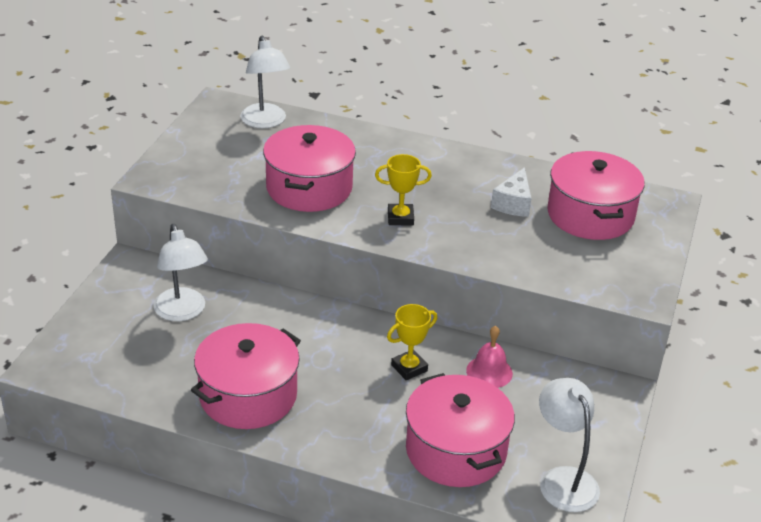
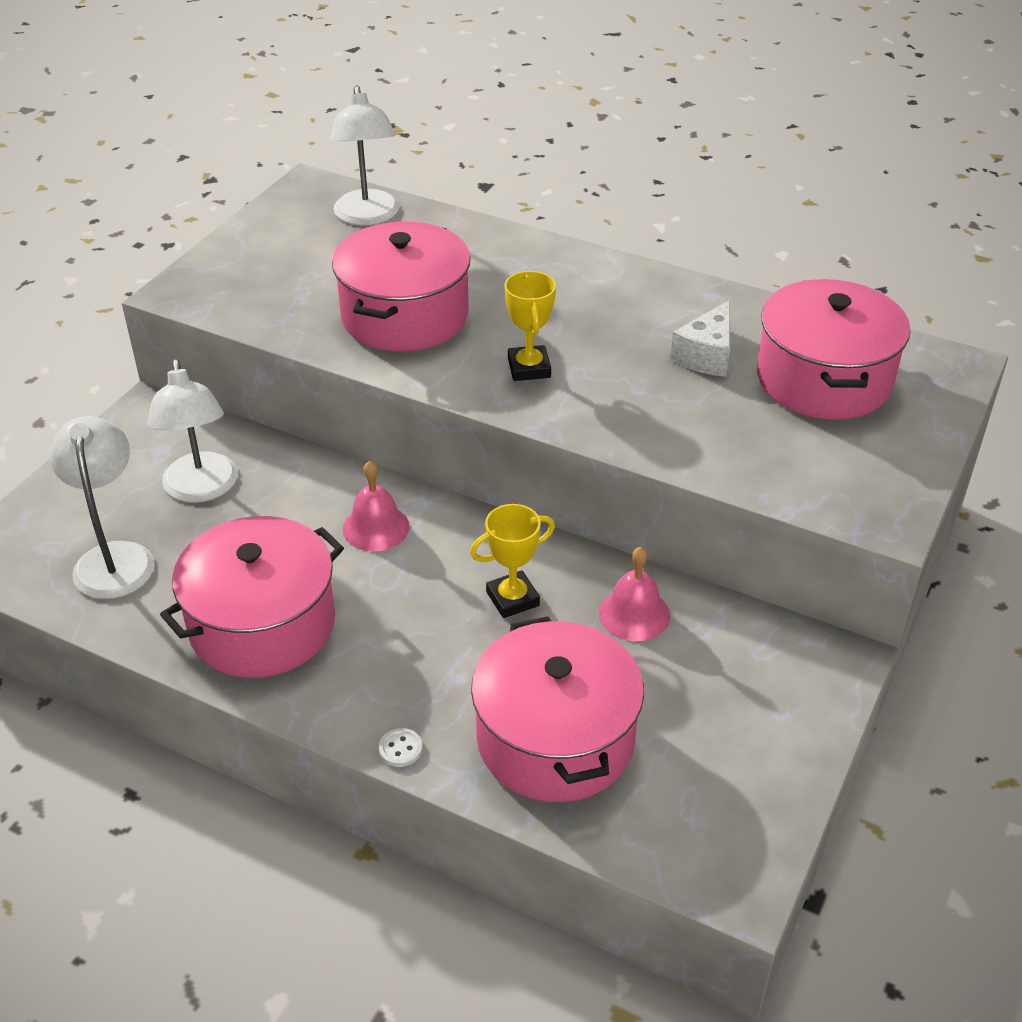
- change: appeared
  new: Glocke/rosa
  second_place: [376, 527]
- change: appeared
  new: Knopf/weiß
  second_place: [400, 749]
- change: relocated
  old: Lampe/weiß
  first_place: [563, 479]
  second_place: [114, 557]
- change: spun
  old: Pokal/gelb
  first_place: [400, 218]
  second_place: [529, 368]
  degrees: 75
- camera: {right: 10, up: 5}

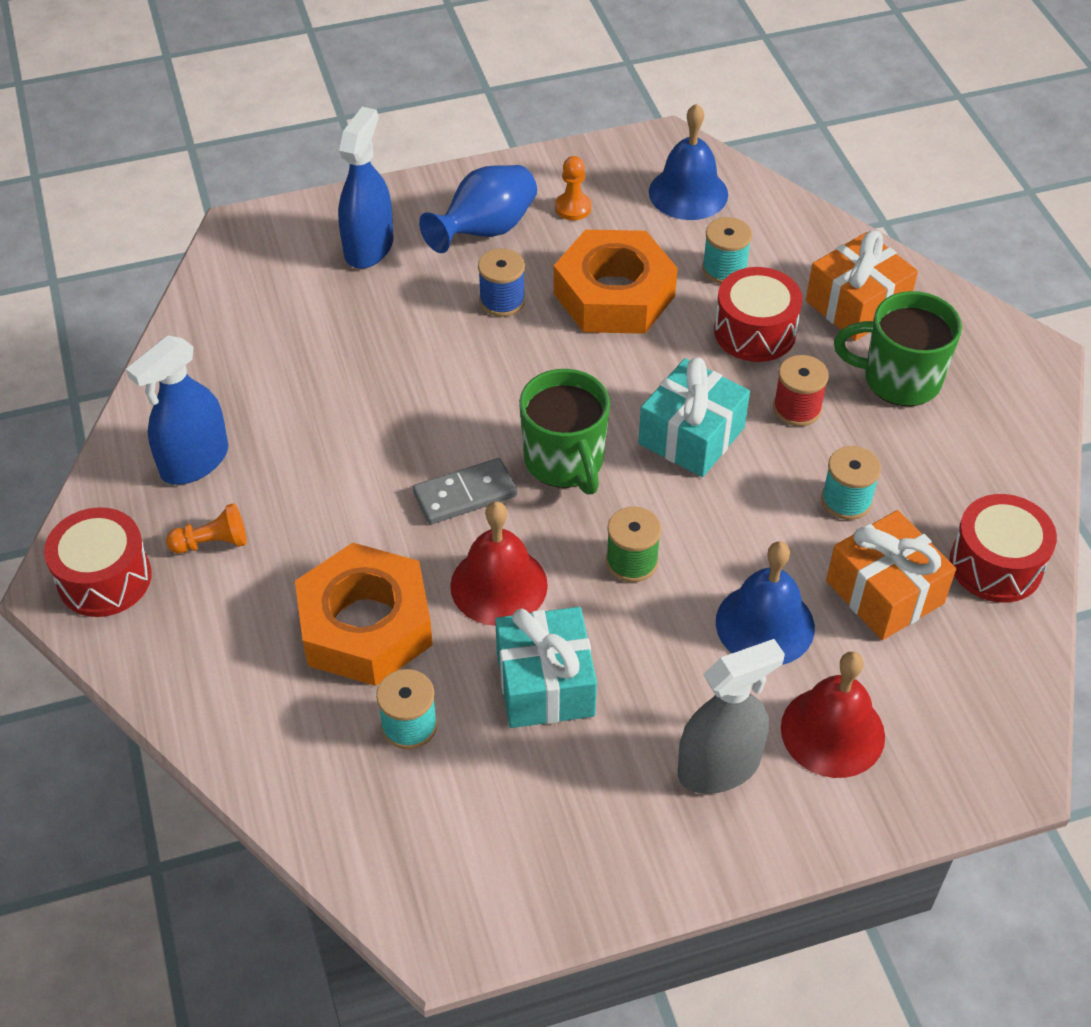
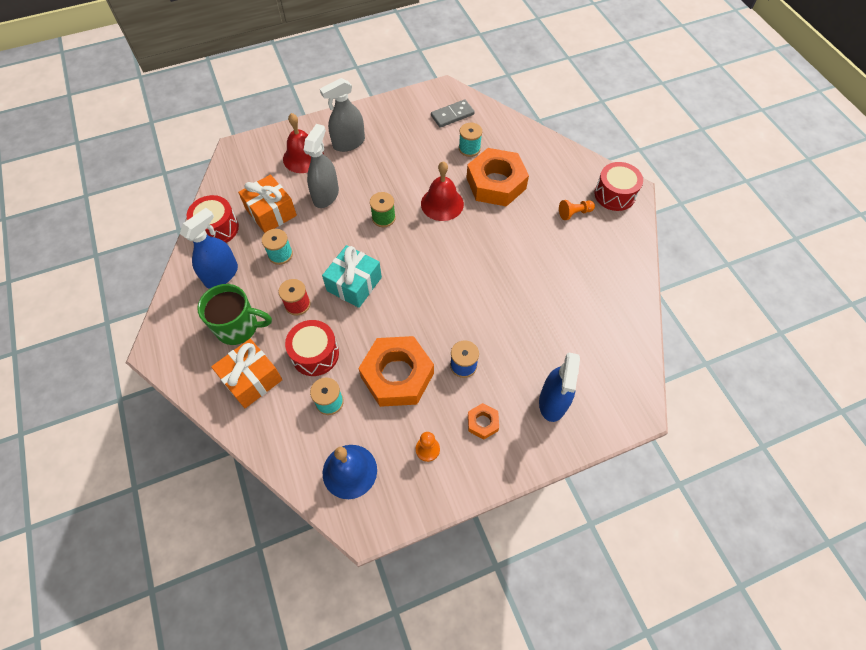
- change: missing
  old: Geschenk/türkis
  first_place: [545, 684]
- change: missing
  old: Tasse/grün
  first_place: [565, 462]
- change: relocated
  old: Sprühflasche/blau
  first_place: [194, 461]
  second_place: [221, 275]
- change: relocated
  old: Dominostein/grau
  first_place: [465, 494]
  second_place: [452, 115]
- change: exchanged
  old: Vase/blau
  new: Sechskantmutter/orange
  first_place: [485, 231]
  second_place: [482, 423]
- change: exchanged
  old: Glocke/blau
  new: Sprühflasche/grau
  first_place: [765, 624]
  second_place: [326, 195]
- camera: {right: 175, up: 10}

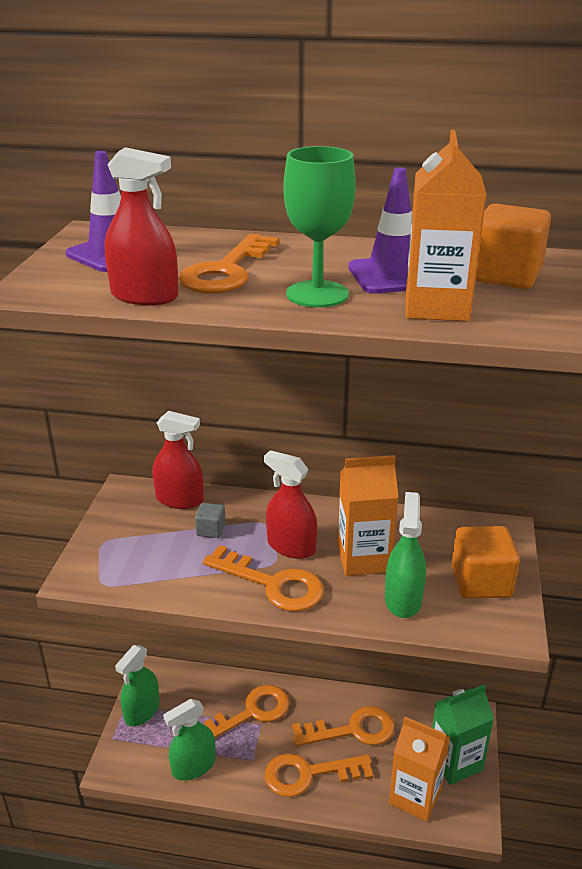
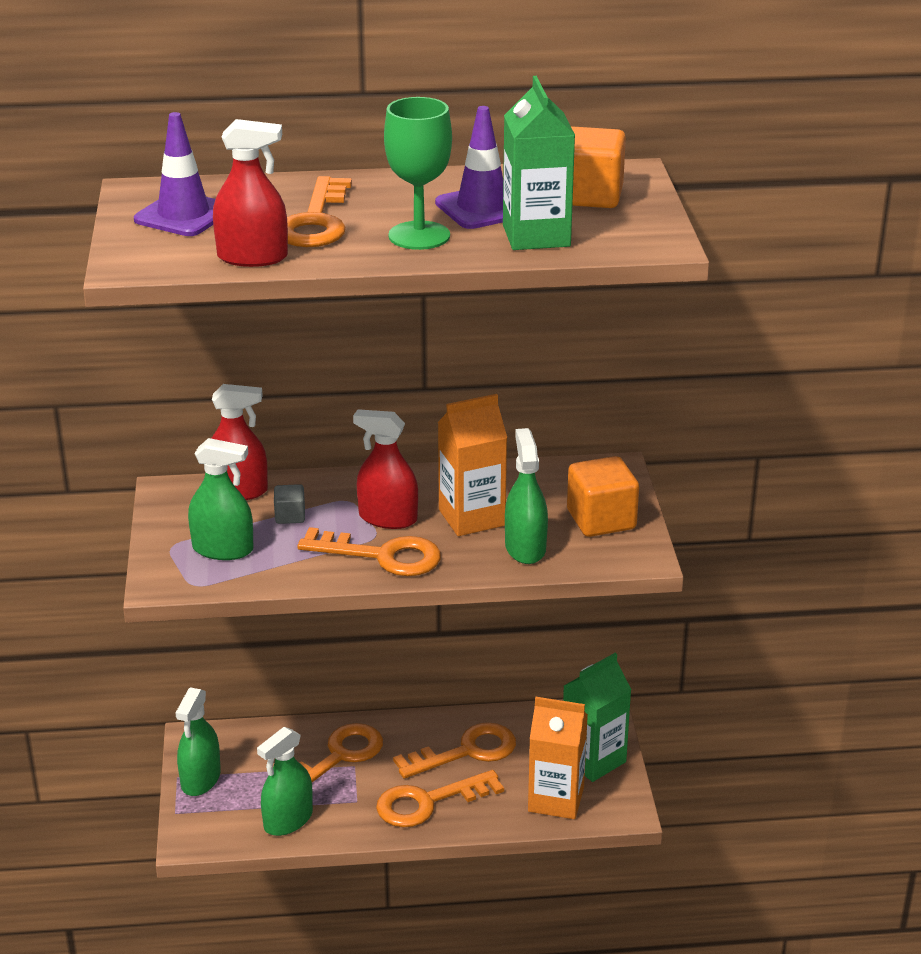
- change: appeared
  new: Sprühflasche/grün
  second_place: [223, 549]
- change: colour
  old: Getränkekarton/orange
  new: Getränkekarton/grün
  first_place: [436, 307]
  second_place: [536, 236]
- camera: {right: -15, up: 0}

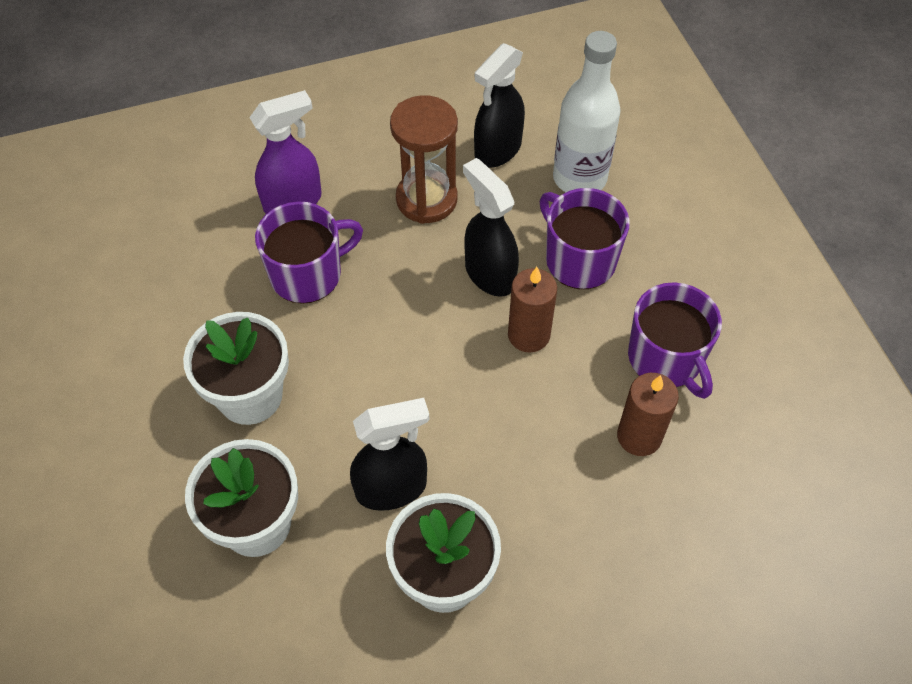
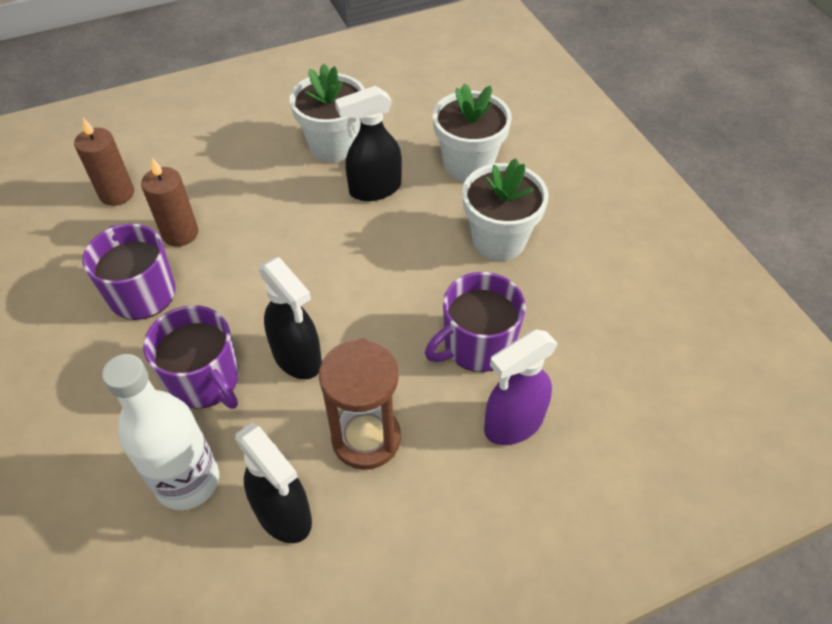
- change: relocated
  old: Kerze/braun
  first_place: [528, 335]
  second_place: [117, 194]
- change: spun
  old: Sprühflasche/schwarz
  first_place: [497, 150]
  second_place: [284, 514]
  degrees: 105
- camera: {right: 175, up: -5}

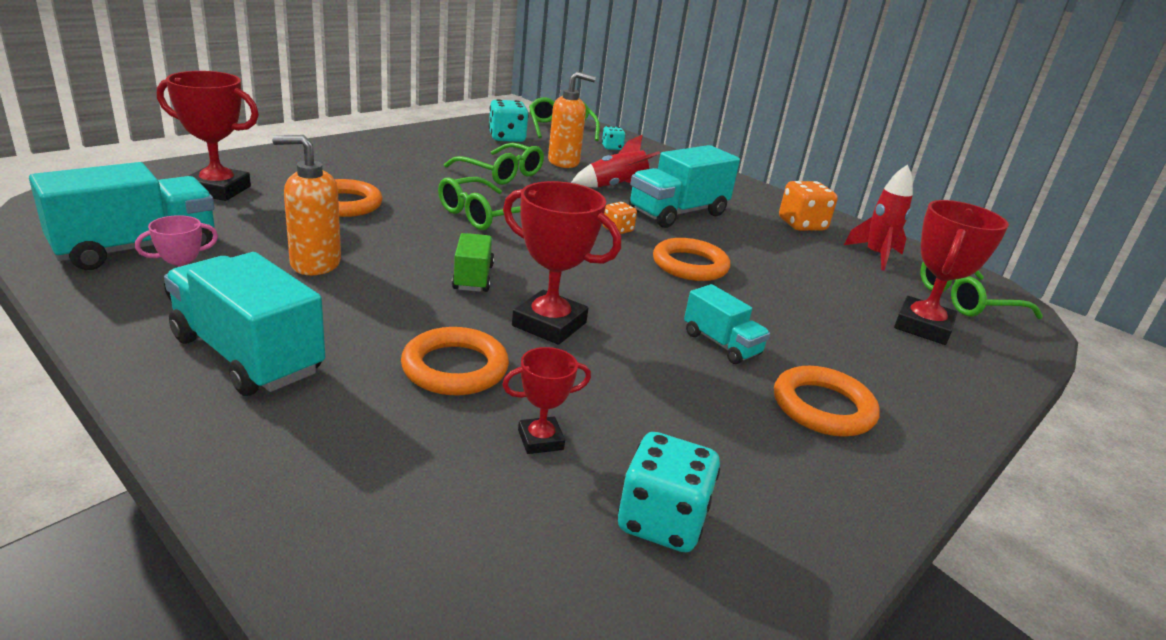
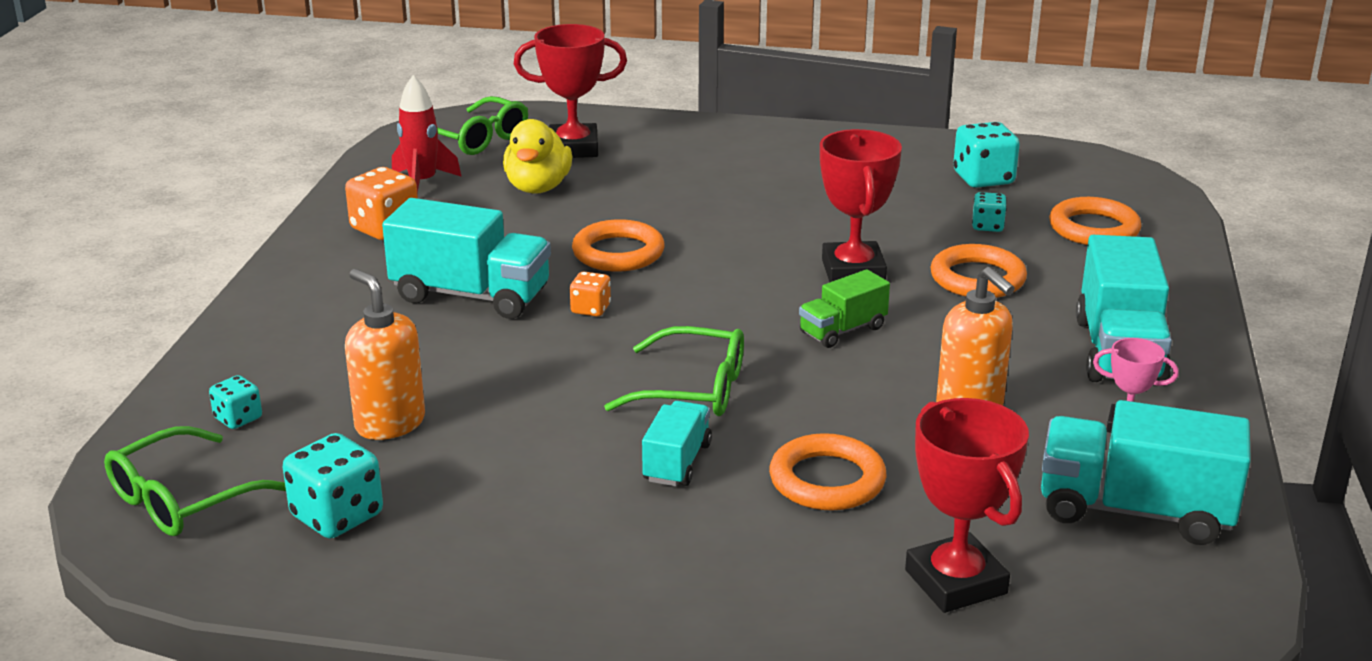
- change: missing
  old: Brille/grün
  first_place: [501, 173]
- change: missing
  old: Rakete/rot
  first_place: [616, 187]
- change: appeared
  new: Ente/gelb
  second_place: [538, 187]
- change: relocated
  old: Lastwagen/türkis
  first_place: [721, 344]
  second_place: [677, 462]
- change: relocated
  old: Ring/orange
  first_place: [823, 407]
  second_place: [1094, 229]
- change: exchanged
  old: Pokal/rot
  new: Spielwürfel/türkis
  first_place: [540, 440]
  second_place: [987, 226]
- camera: {right: -120, up: 0}

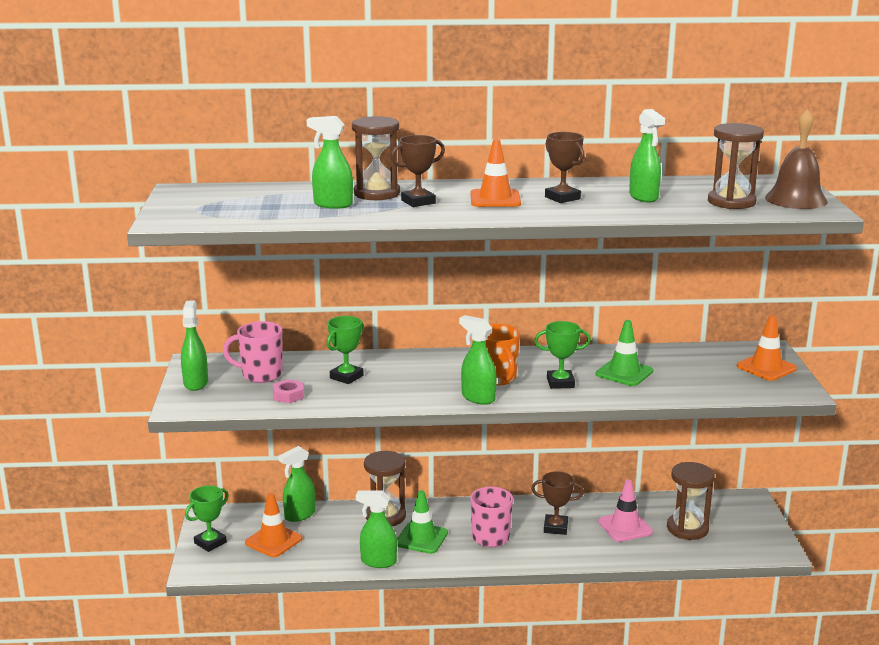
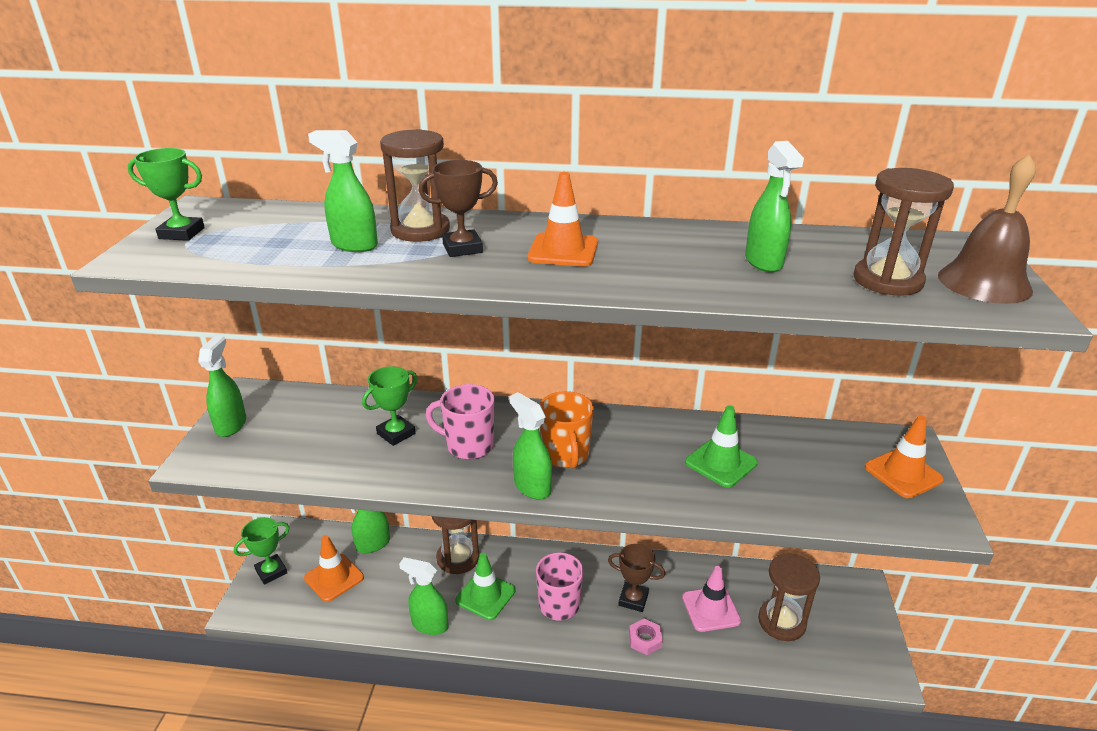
- change: missing
  old: Pokal/braun
  first_place: [562, 198]
- change: relocated
  old: Tasse/rosa
  first_place: [260, 375]
  second_place: [468, 446]
- change: relocated
  old: Sechskantmutter/rosa
  first_place: [288, 395]
  second_place: [645, 639]
- change: relocated
  old: Pokal/grün
  first_place: [560, 383]
  second_place: [182, 233]
- camera: {right: 10, up: 10}

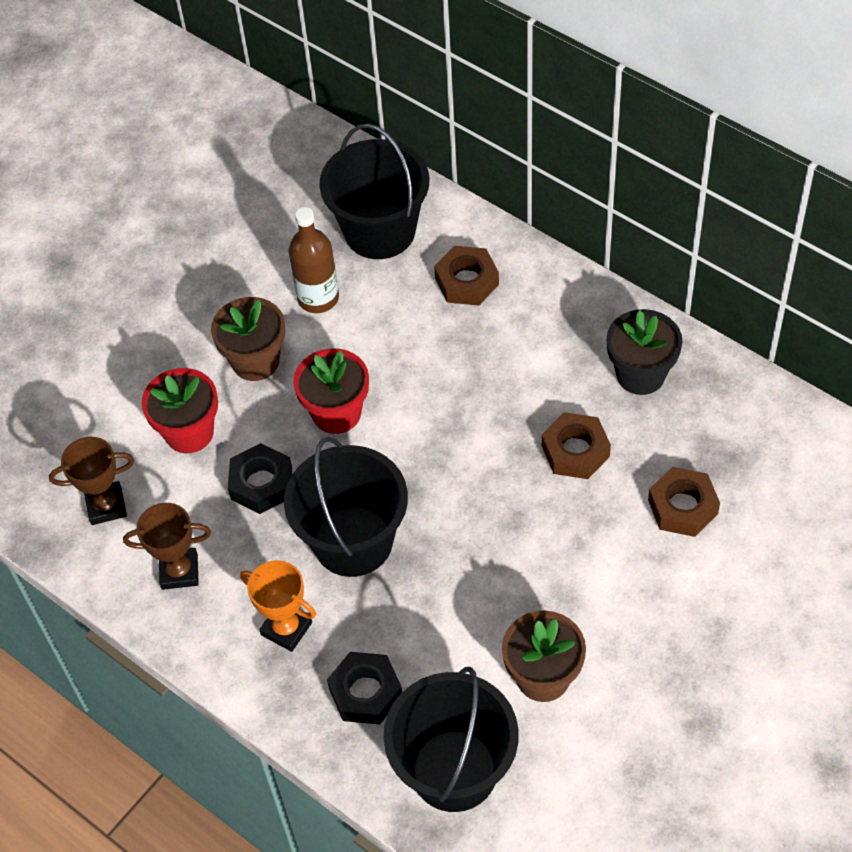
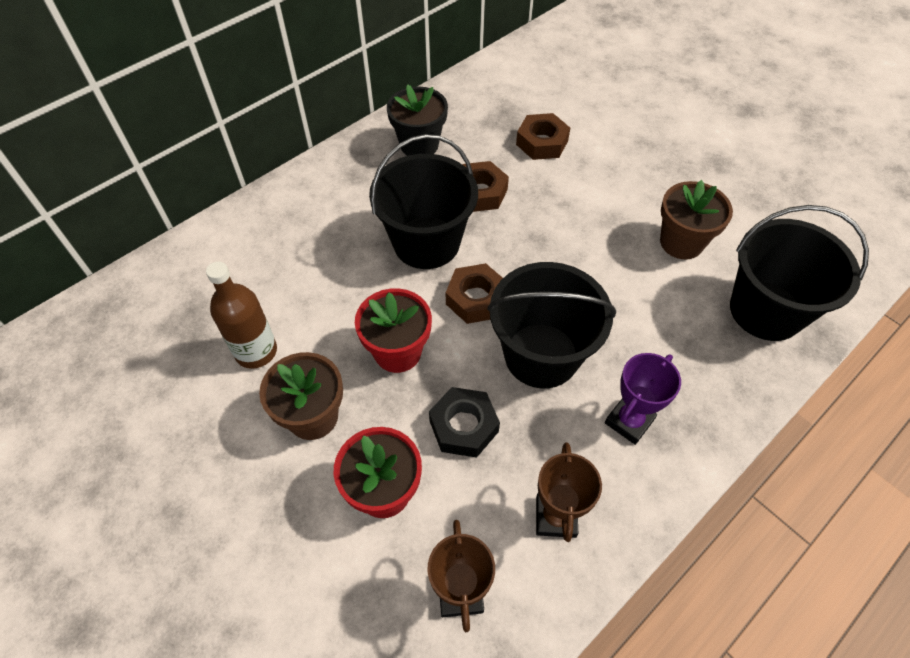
- change: missing
  old: Sechskantmutter/schwarz
  first_place: [365, 692]
- change: relocated
  old: Eimer/schwarz
  first_place: [379, 231]
  second_place: [426, 243]
- change: relocated
  old: Sechskantmutter/braun
  first_place: [466, 281]
  second_place: [476, 299]
- change: colour
  old: Pokal/orange
  new: Pokal/lila
  first_place: [286, 629]
  second_place: [629, 421]
- camera: {right: -85, up: 0}

